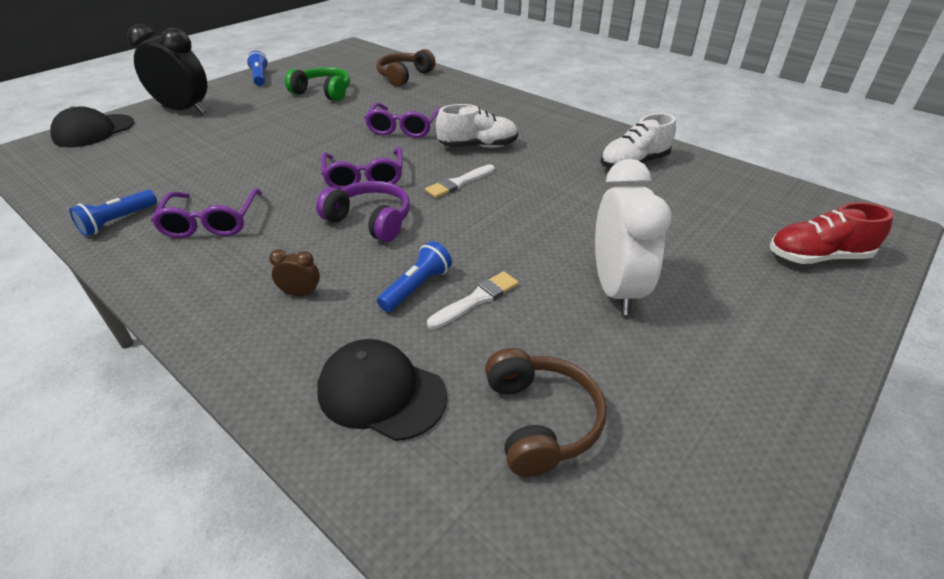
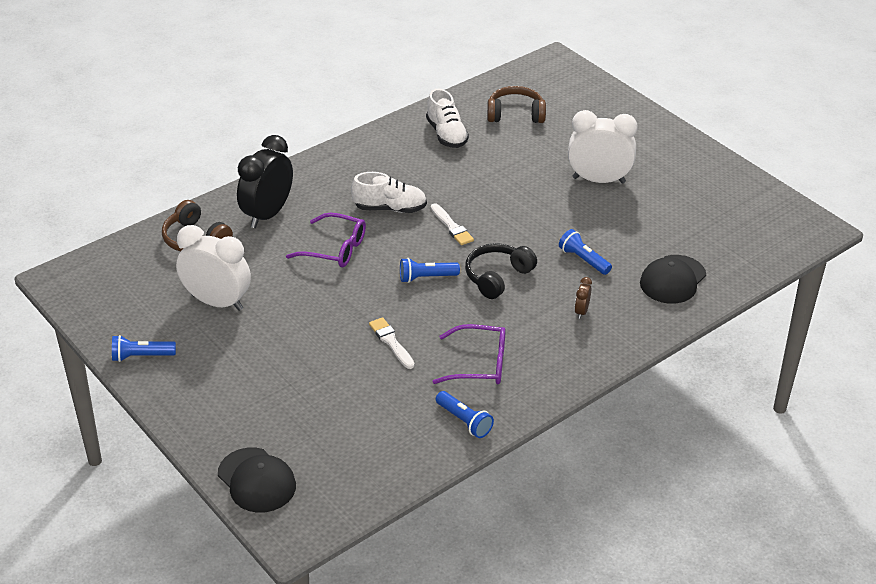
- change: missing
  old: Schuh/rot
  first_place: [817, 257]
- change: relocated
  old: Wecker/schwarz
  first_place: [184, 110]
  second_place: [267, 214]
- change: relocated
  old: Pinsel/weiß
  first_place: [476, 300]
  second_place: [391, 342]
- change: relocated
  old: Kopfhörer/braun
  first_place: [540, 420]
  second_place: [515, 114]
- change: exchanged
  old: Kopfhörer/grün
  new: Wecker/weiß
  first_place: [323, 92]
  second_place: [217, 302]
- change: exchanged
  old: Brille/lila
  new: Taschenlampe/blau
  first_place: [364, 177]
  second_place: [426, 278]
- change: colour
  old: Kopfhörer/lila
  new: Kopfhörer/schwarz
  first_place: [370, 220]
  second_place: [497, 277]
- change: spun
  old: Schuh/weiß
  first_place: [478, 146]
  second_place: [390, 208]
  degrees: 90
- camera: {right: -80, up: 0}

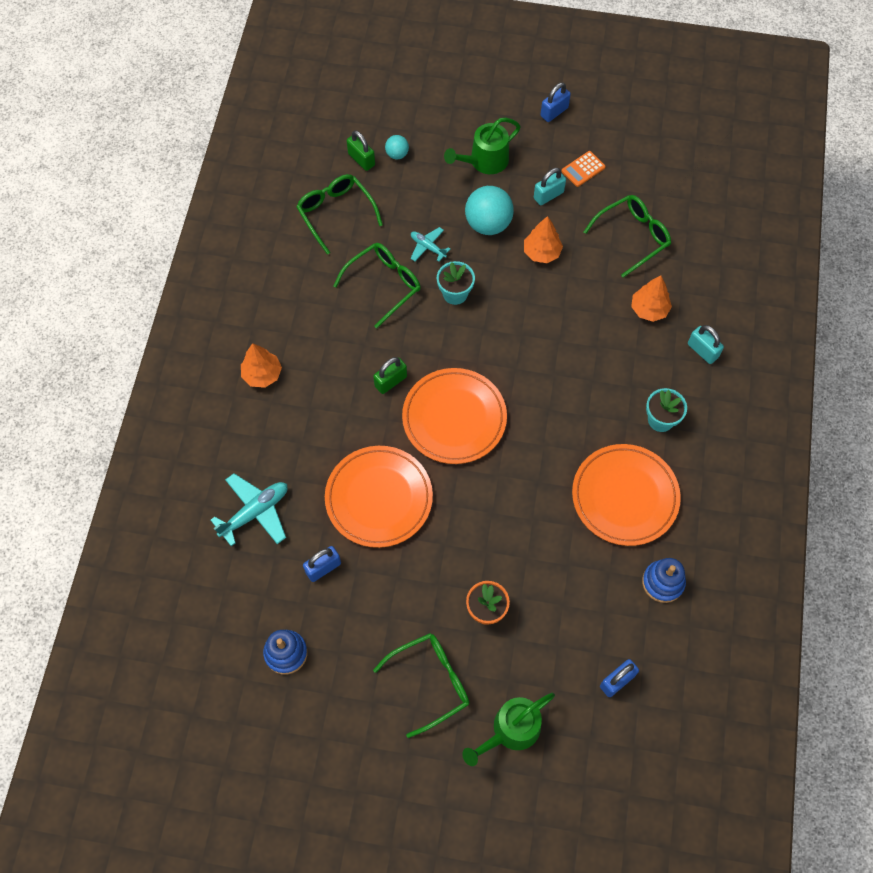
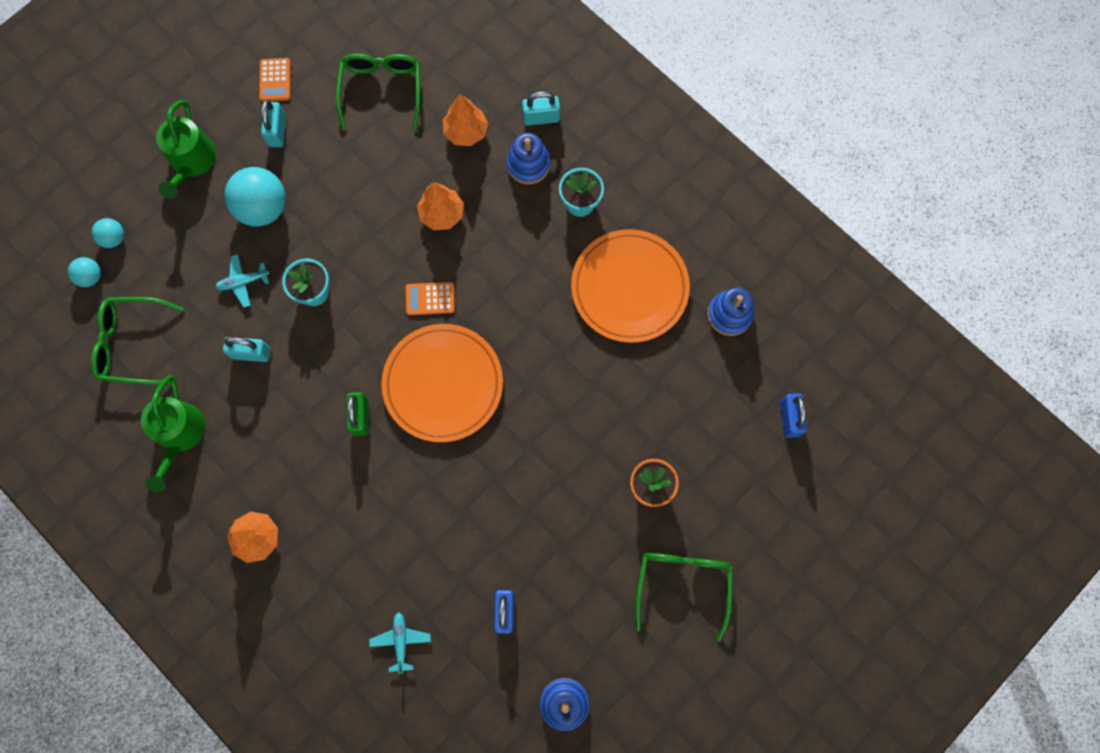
- change: missing
  old: Teller/orange
  first_place: [379, 498]
- change: missing
  old: Vorhängeschloss/blau
  first_place: [554, 112]
- change: appeared
  new: Taschenrechner/orange
  second_place: [430, 299]
- change: appeared
  new: Stapelspielzeug/blau
  second_place: [528, 164]
- change: relocated
  old: Gießkanne/grün
  first_place: [511, 731]
  second_place: [180, 435]
- change: relocated
  old: Baum/orange
  first_place: [541, 252]
  second_place: [442, 214]
- change: exchanged
  old: Brille/grün
  new: Vorhängeschloss/türkis
  first_place: [383, 285]
  second_place: [251, 353]
- change: exchanged
  old: Vorhängeschloss/grün
  new: Ball/türkis
  first_place: [361, 159]
  second_place: [91, 277]
- change: size
  old: Flugzeug/türkis
  first_place: [255, 512]
  second_place: [401, 641]
  factor: 0.59
- camera: {right: -55, up: 10}

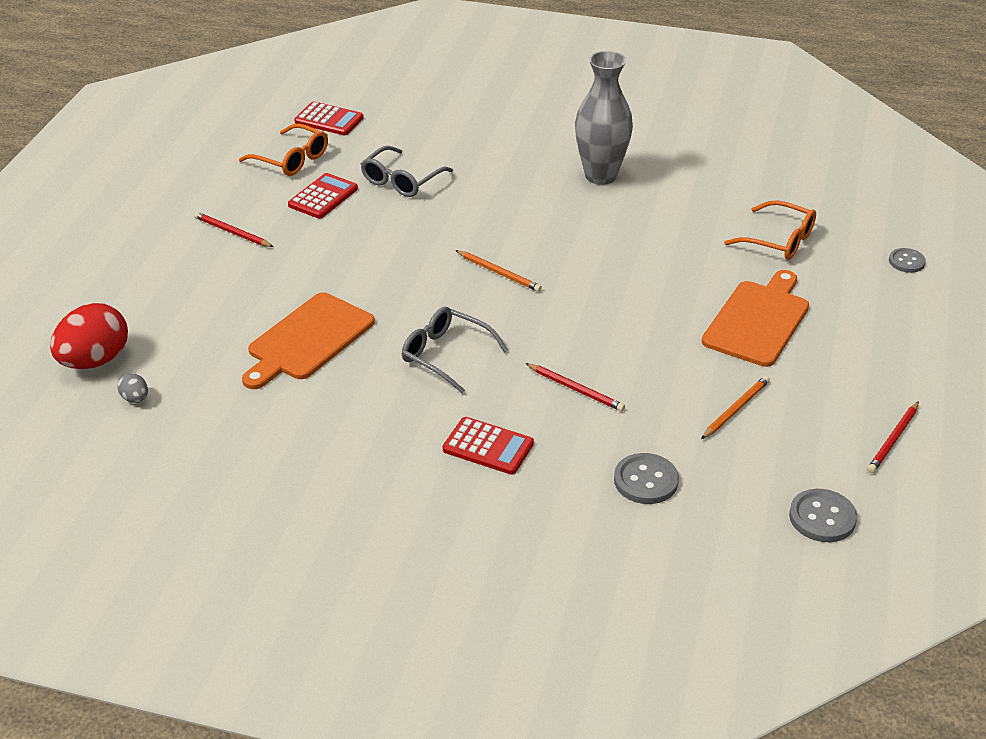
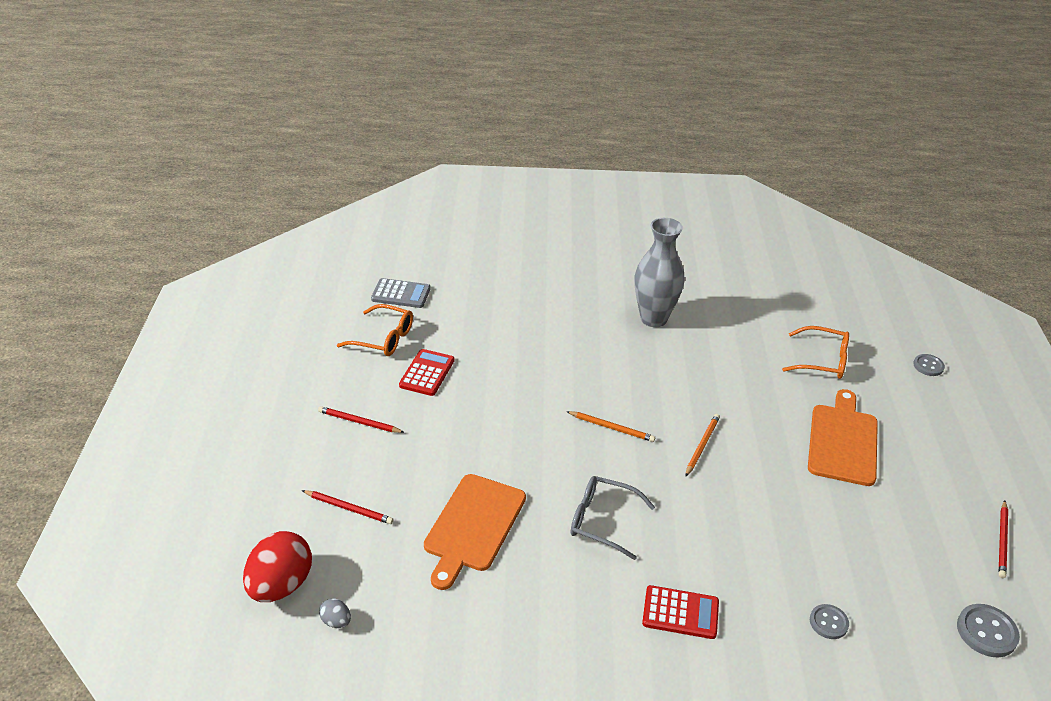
- change: missing
  old: Brille/grau
  first_place: [401, 181]
- change: relocated
  old: Bleistift/rot
  first_place: [576, 389]
  second_place: [349, 508]
- change: relocated
  old: Bleistift/orange
  first_place: [735, 409]
  second_place: [702, 445]
- change: colour
  old: Taschenrechner/rot
  new: Taschenrechner/grau
  first_place: [329, 120]
  second_place: [401, 294]
- change: size
  old: Knopf/grau
  first_place: [645, 481]
  second_place: [828, 622]
  factor: 0.66
- camera: {right: -15, up: 0}

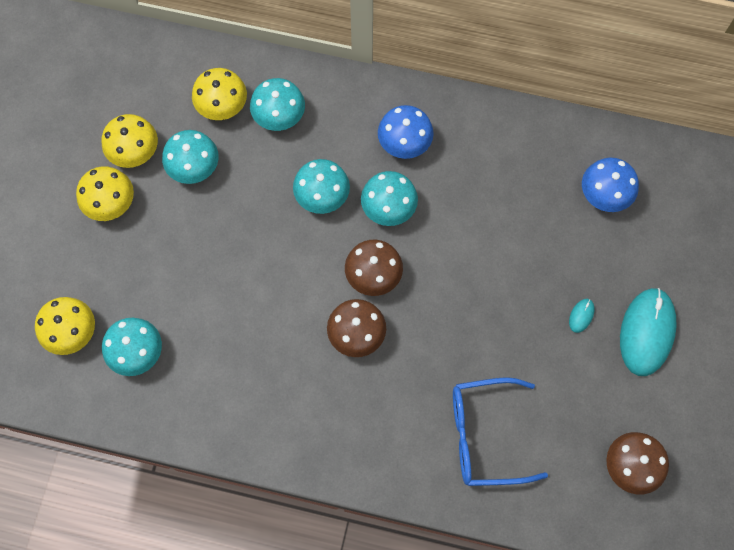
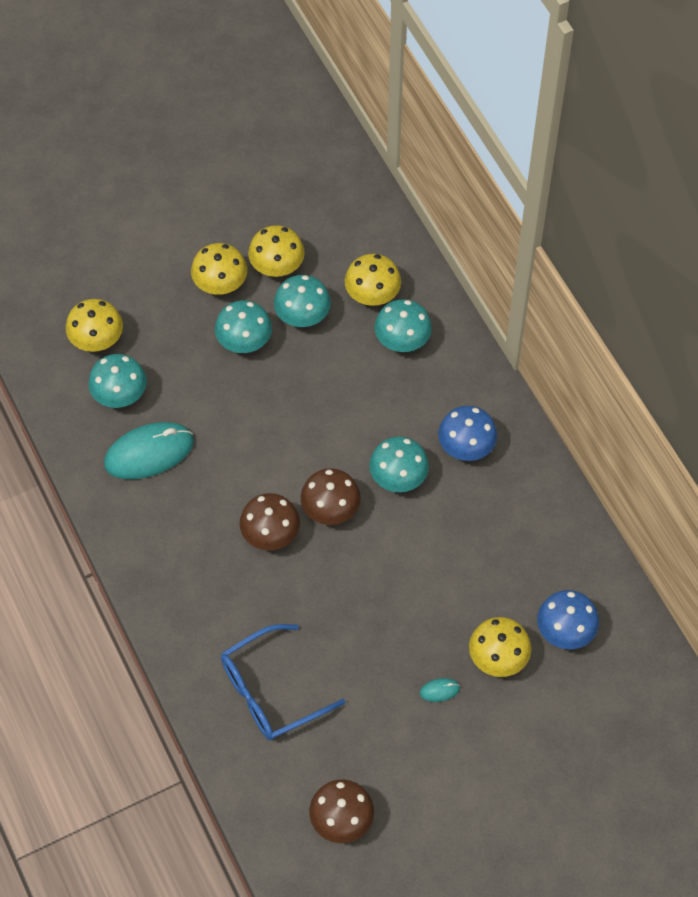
- change: appeared
  new: Pilz/gelb
  second_place: [498, 658]
- change: relocated
  old: Pilz/türkis
  first_place: [322, 197]
  second_place: [244, 342]
- change: relocated
  old: Computermaus/türkis
  first_place: [647, 332]
  second_place: [149, 453]
- change: spun
  old: Brille/blau
  first_place: [486, 435]
  second_place: [271, 691]
  degrees: -75
- camera: {right: 50, up: -10}

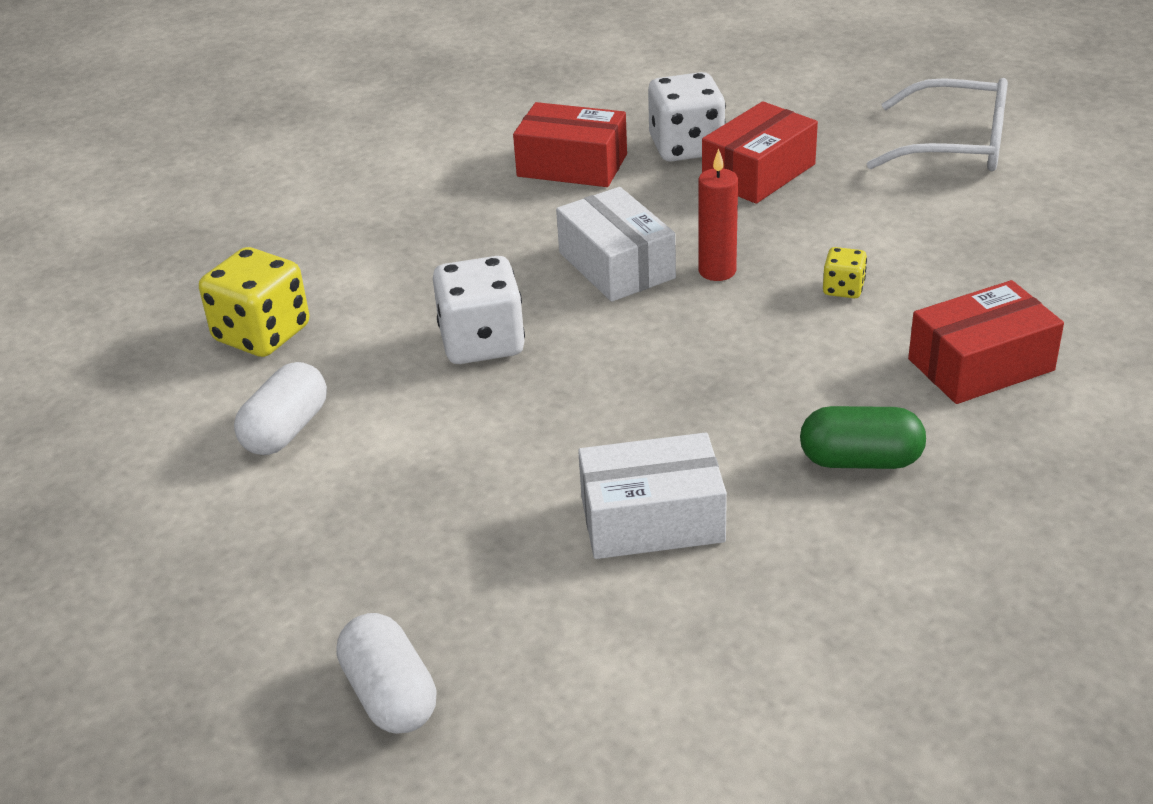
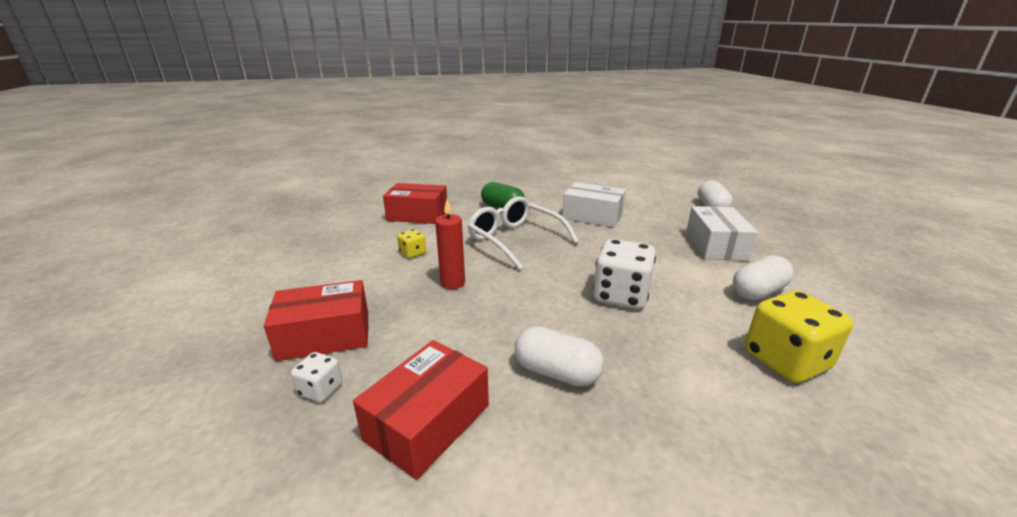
- change: appeared
  new: Kapsel/weiß
  second_place: [557, 372]
- change: relocated
  old: Schachtel/weiß
  first_place: [616, 265]
  second_place: [715, 245]
- change: relocated
  old: Brille/weiß
  first_place: [955, 145]
  second_place: [515, 240]
- change: spun
  old: Schachtel/rot
  first_place: [572, 165]
  second_place: [427, 422]
  degrees: 75
- change: size
  old: Spielwürfel/weiß
  first_place: [686, 147]
  second_place: [321, 389]
  factor: 0.5
- camera: {right: -150, up: -10}

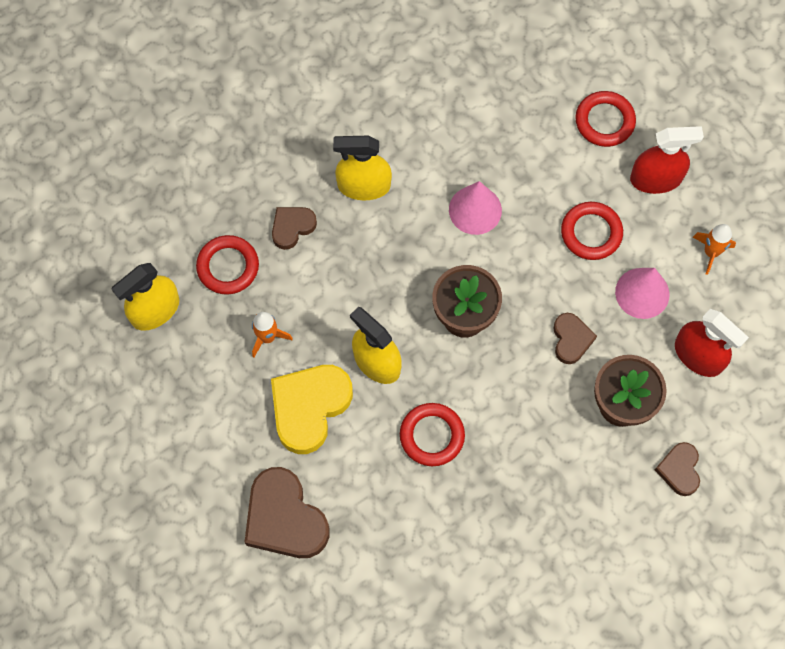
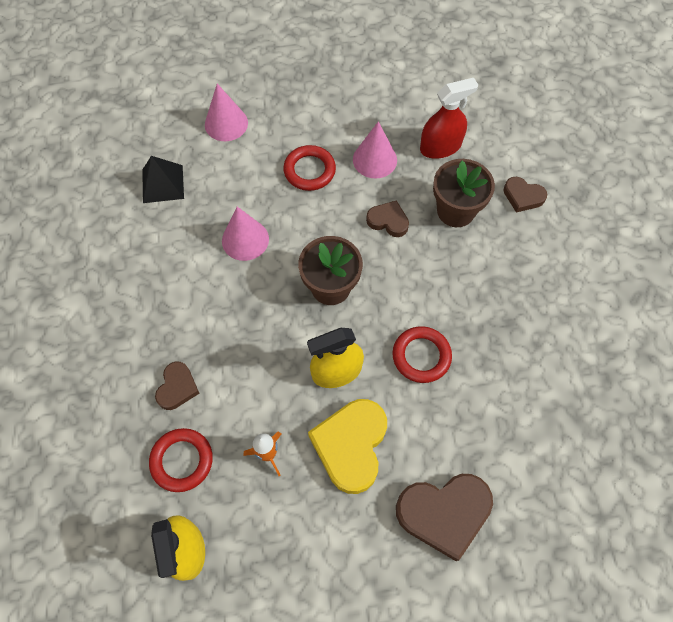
- change: missing
  old: Sprühflasche/gelb
  first_place: [364, 185]
- change: missing
  old: Sprühflasche/rot
  first_place: [656, 178]
- change: missing
  old: Rakete/orange
  first_place: [711, 252]
- change: appeared
  new: Pyramide/schwarz
  second_place: [163, 184]
- change: exchanged
  old: Ring/rot
  new: Kegel/rosa
  first_place: [604, 121]
  second_place: [226, 123]
- change: spun
  old: Herz/gelb
  first_place: [309, 407]
  second_place: [351, 446]
  degrees: 45
- change: spun
  old: Herz/braun
  first_place: [292, 227]
  second_place: [177, 387]
  degrees: -150
- camera: {right: -65, up: -5}

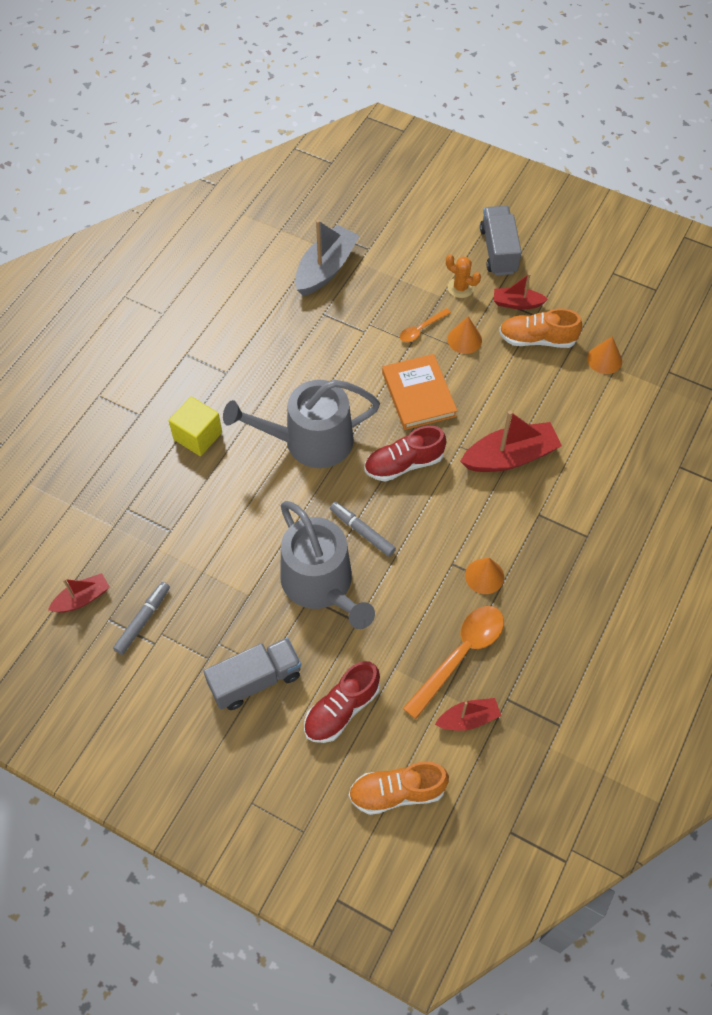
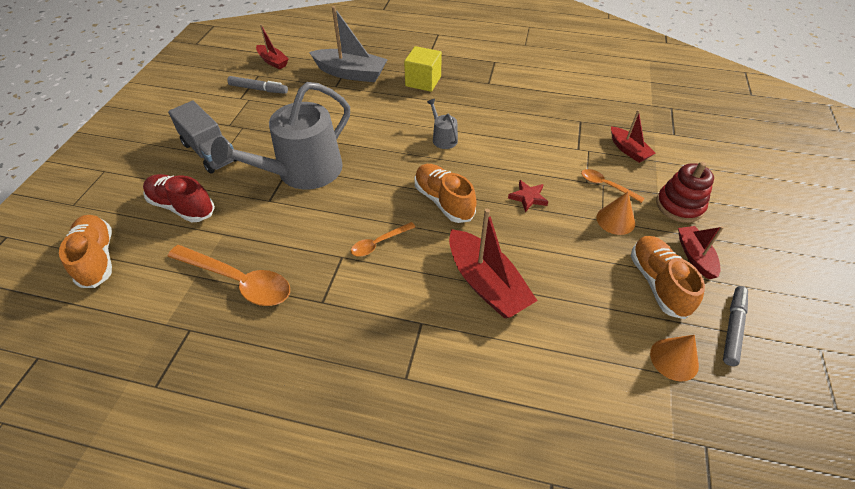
- change: missing
  old: Kegel/orange
  first_place: [484, 576]
- change: missing
  old: Lastwagen/grau
  first_place: [498, 251]
- change: appeared
  new: Löffel/orange
  second_place: [379, 243]
- change: relocated
  old: Boot/grau
  first_place: [326, 269]
  second_place: [351, 73]
- change: relocated
  old: Filzstift/grau
  first_place: [362, 531]
  second_place: [732, 328]
- change: relocated
  old: Boot/rot
  first_place: [468, 719]
  second_place: [628, 150]
- change: exchanged
  old: Buch/orange
  new: Stern/rot
  first_place: [418, 394]
  second_place: [528, 197]
- change: exchanged
  old: Kaktus/orange
  new: Stapelspielzeug/rot
  first_place: [460, 288]
  second_place: [679, 206]
- change: colour
  old: Schuh/rot
  new: Schuh/orange
  first_place: [403, 464]
  second_place: [443, 201]
- change: size
  old: Gießkanne/grau
  first_place: [309, 441]
  second_place: [443, 138]
  factor: 0.42
- camera: {right: 75, up: -10}

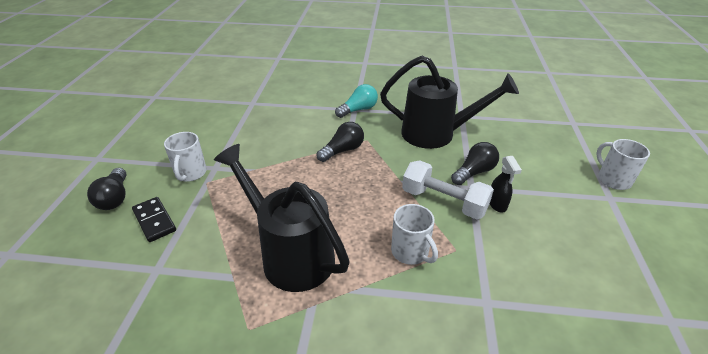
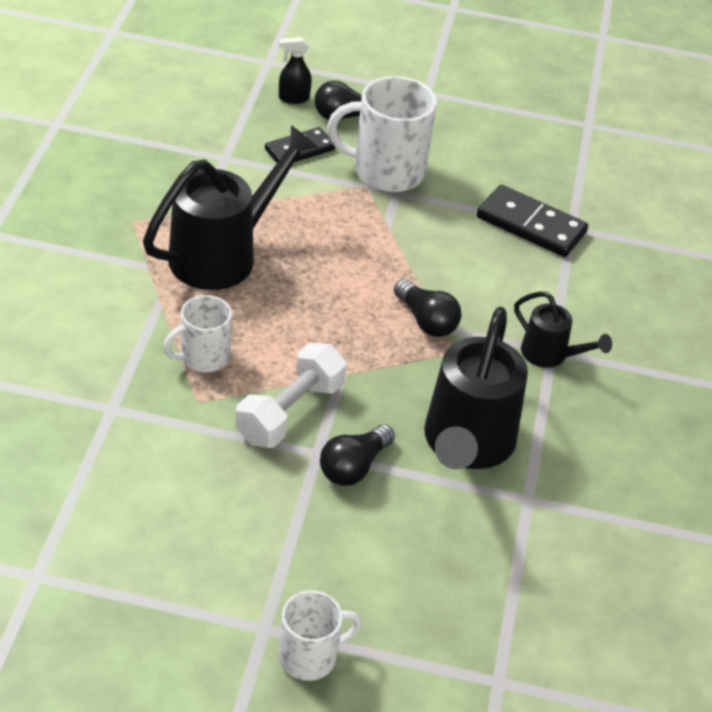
- change: appeared
  new: Dominostein/schwarz
  second_place: [531, 225]
- change: relocated
  old: Sprühflasche/schwarz
  first_place: [497, 204]
  second_place: [293, 98]
- change: exchanged
  old: Glühbirne/türkis
  new: Gießkanne/schwarz
  first_place: [358, 110]
  second_place: [549, 355]
- change: spun
  old: Glühbirne/schwarz
  first_place: [474, 172]
  second_place: [353, 467]
  degrees: 75
- change: size
  old: Tasse/weiß
  first_place: [190, 173]
  second_place: [386, 171]
  factor: 1.69
- camera: {right: 90, up: 5}

